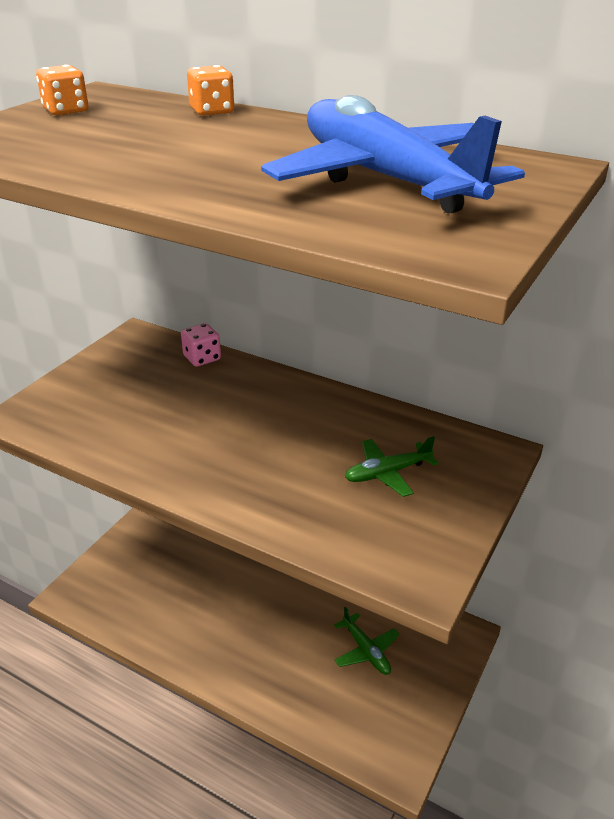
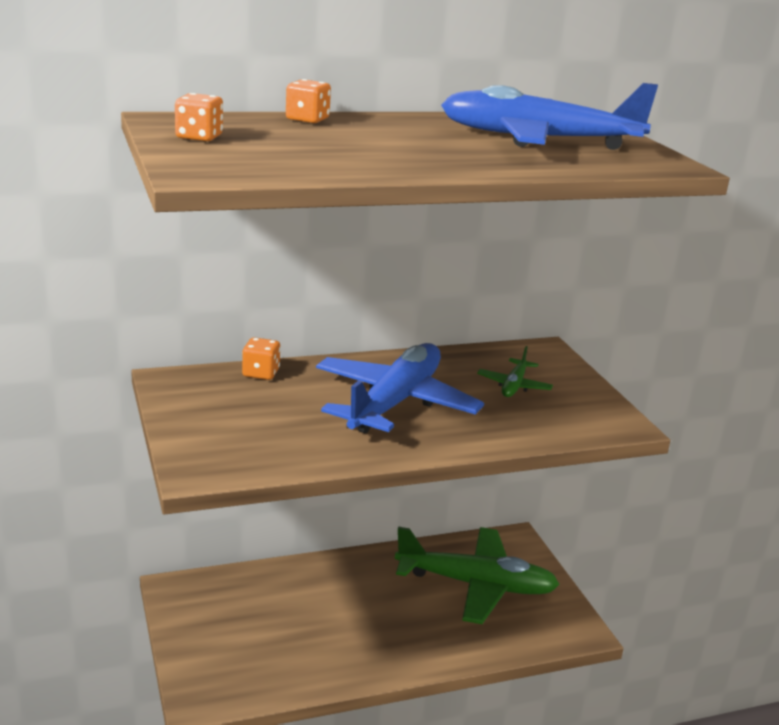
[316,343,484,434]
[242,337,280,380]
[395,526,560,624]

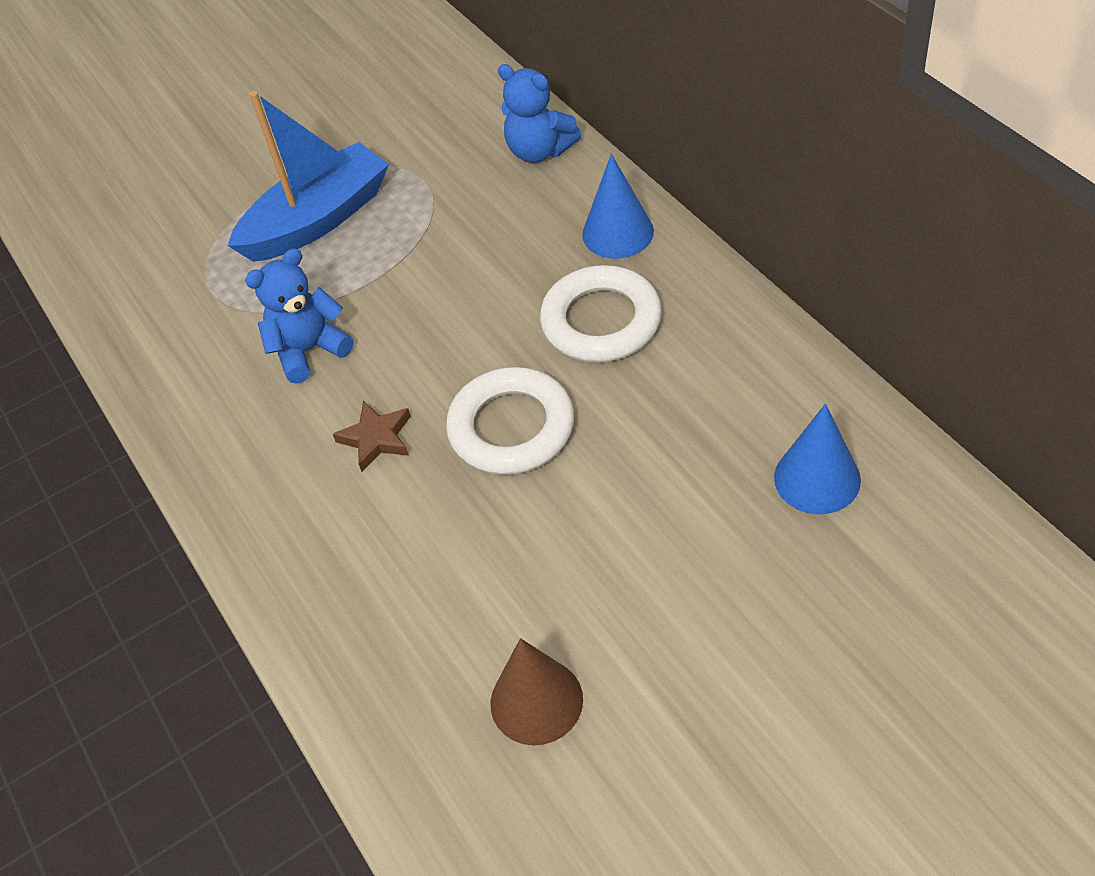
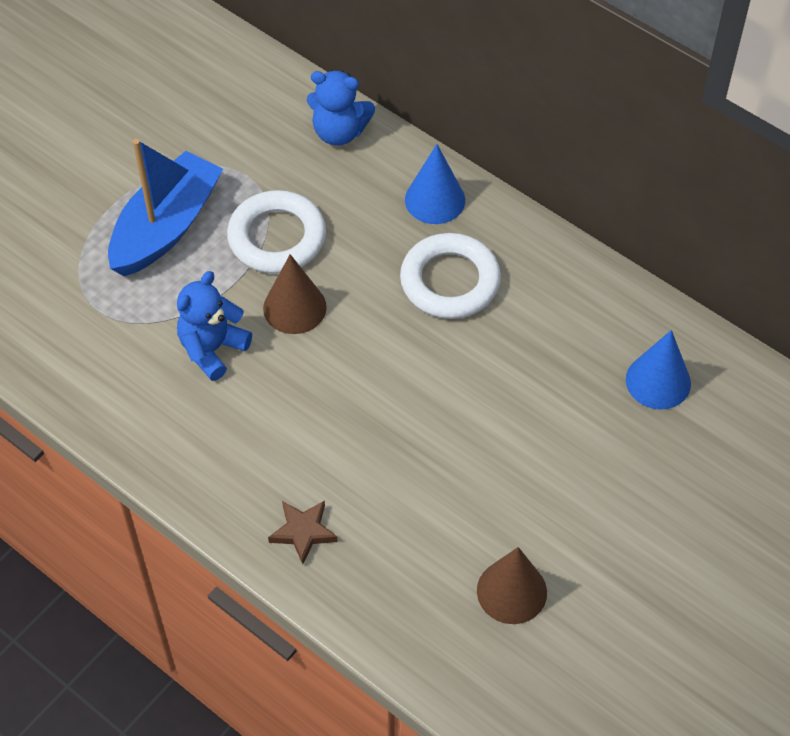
[263,254,327,334]
[268,501,338,564]
[227,190,326,274]

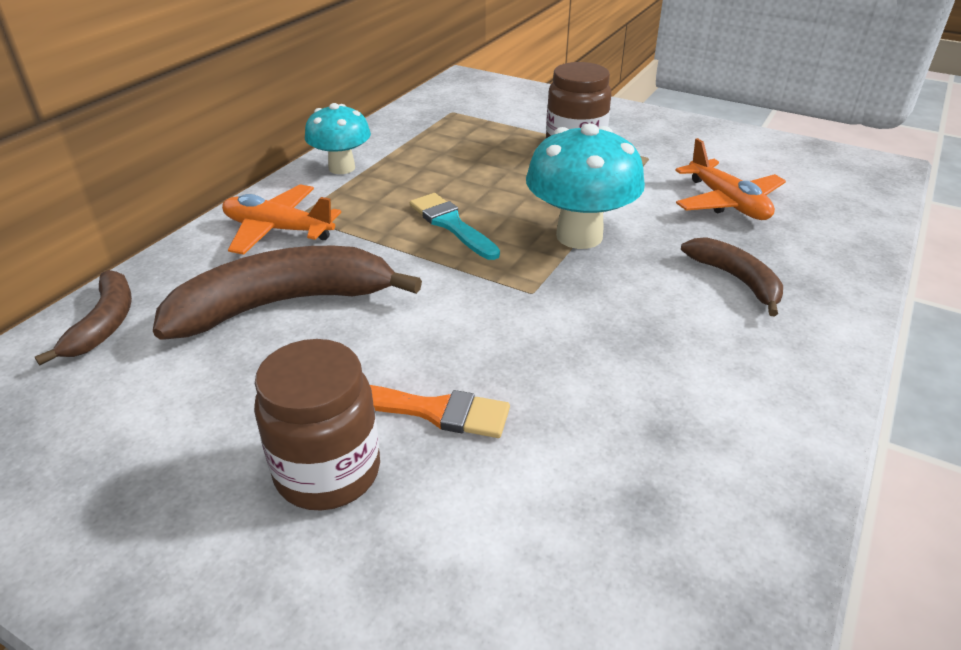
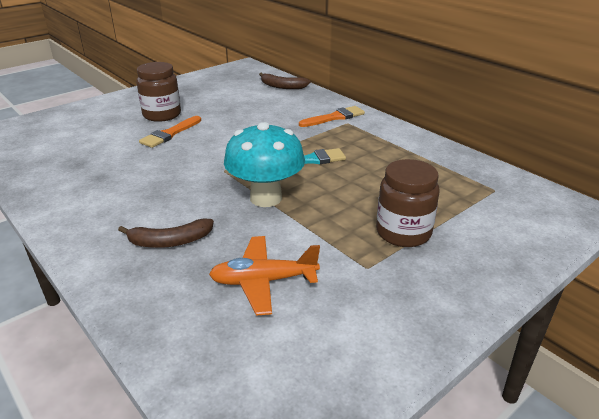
[153,246,422,340] (first image)
[305,103,371,174] (first image)
[299,106,365,127]

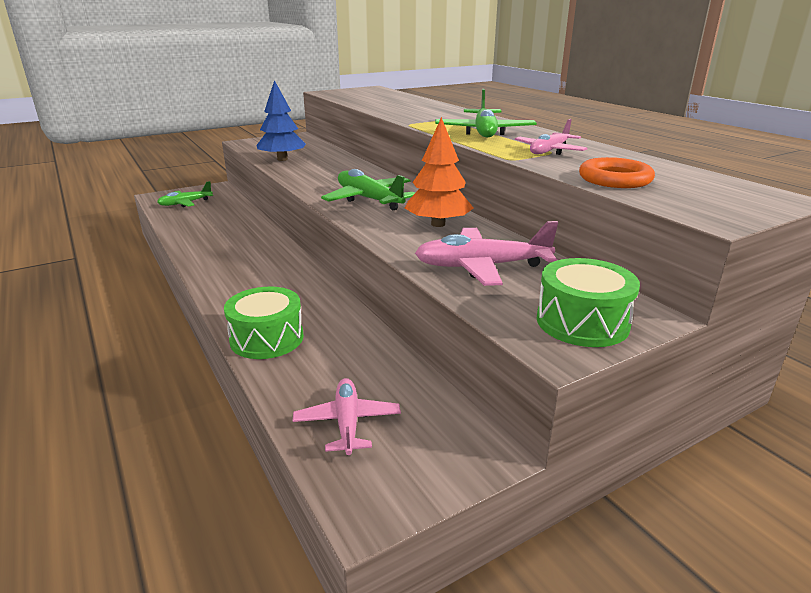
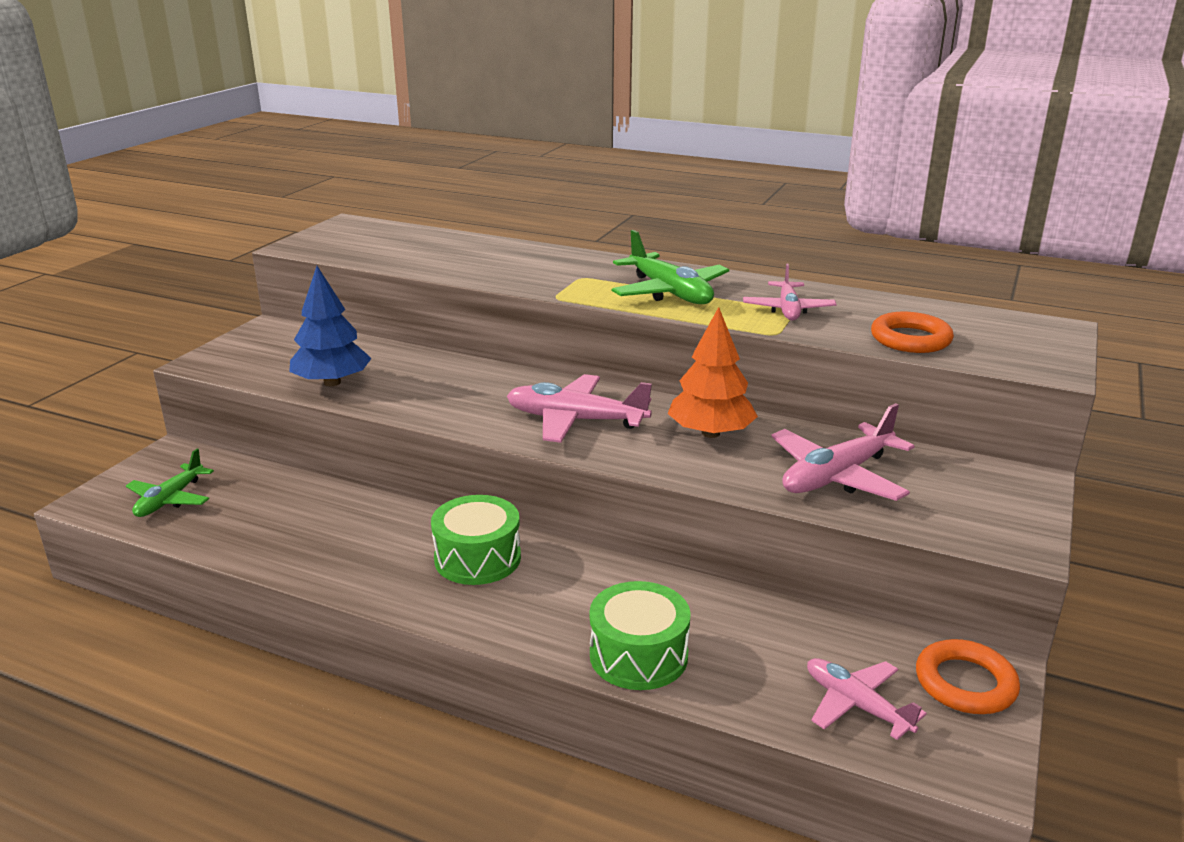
[916,639,1020,714]
[431,495,521,585]
[507,374,652,443]

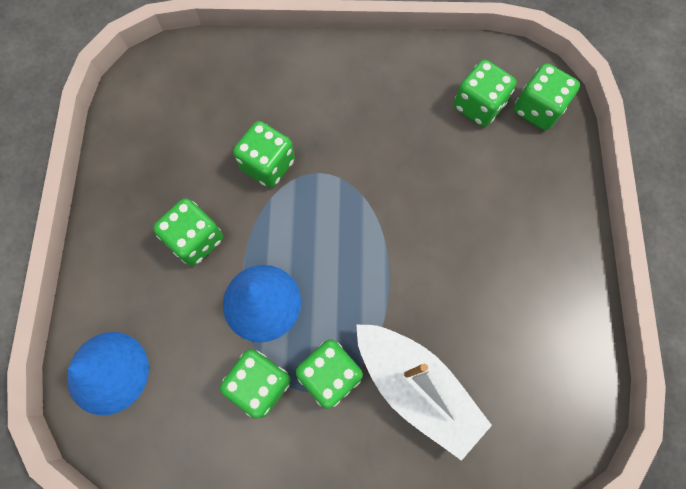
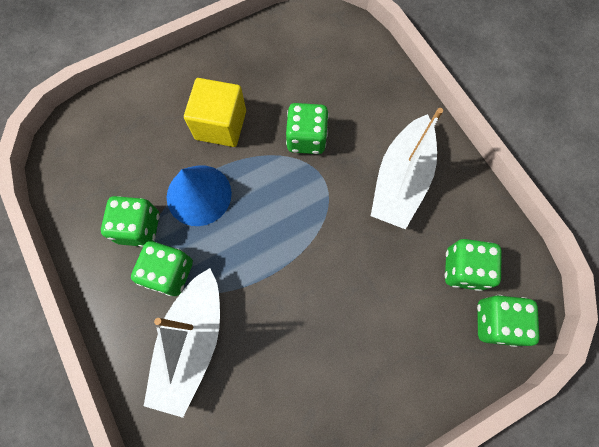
[67,332,149,415] (first image)
[371,108,443,229]
[184,78,246,147]

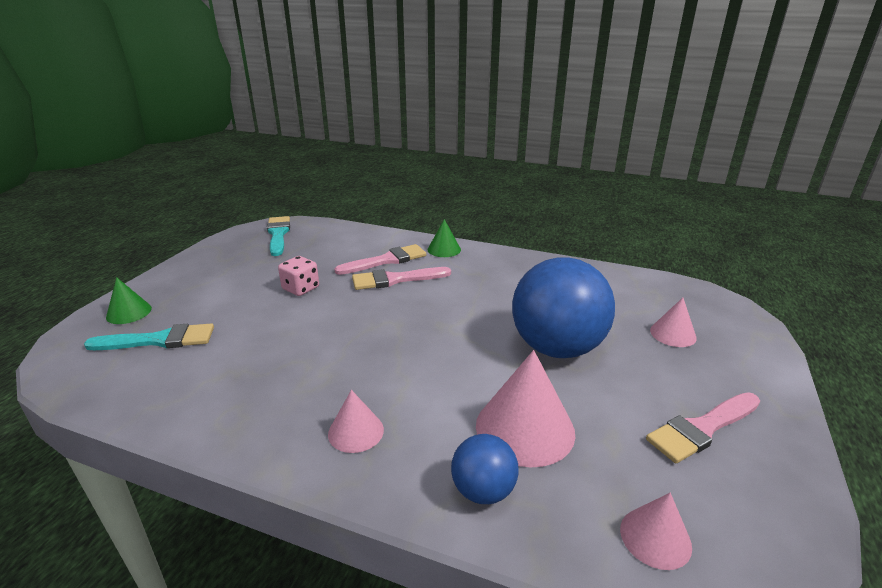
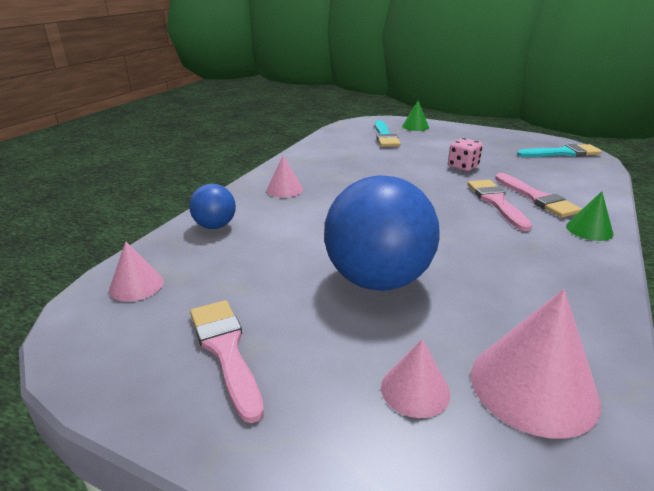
[471,289,601,439]

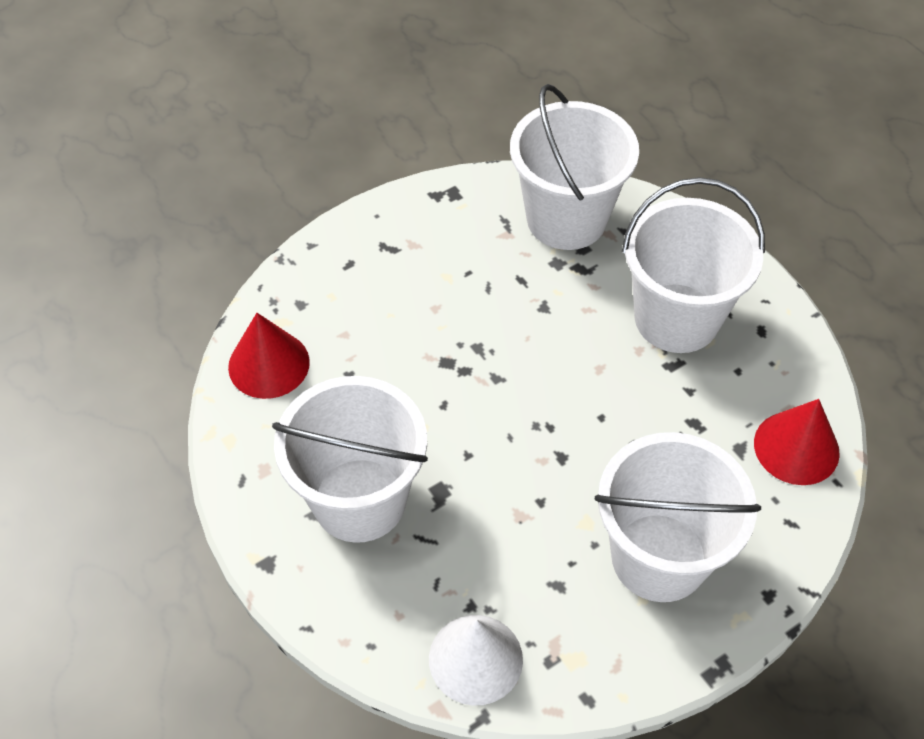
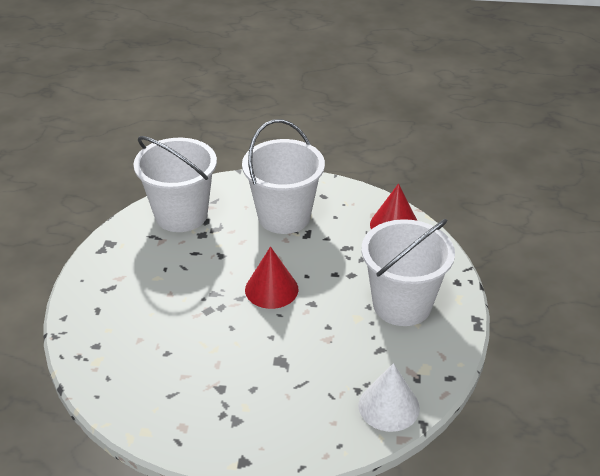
[272,376,428,543] (first image)
[245,247,298,309]

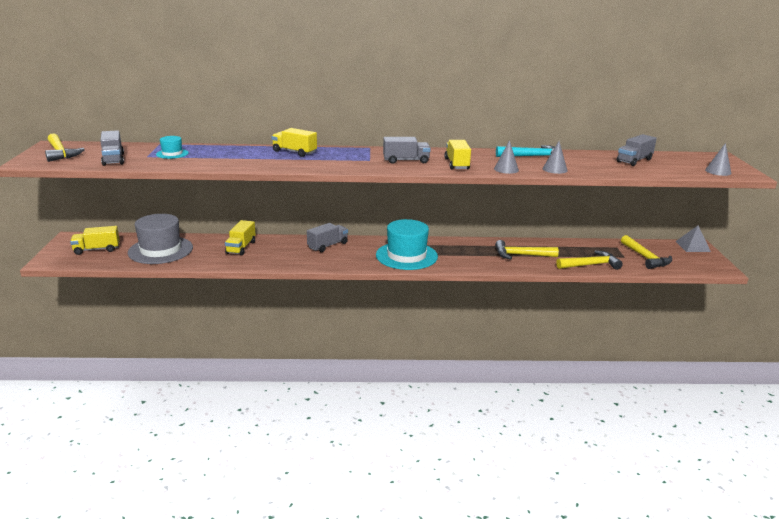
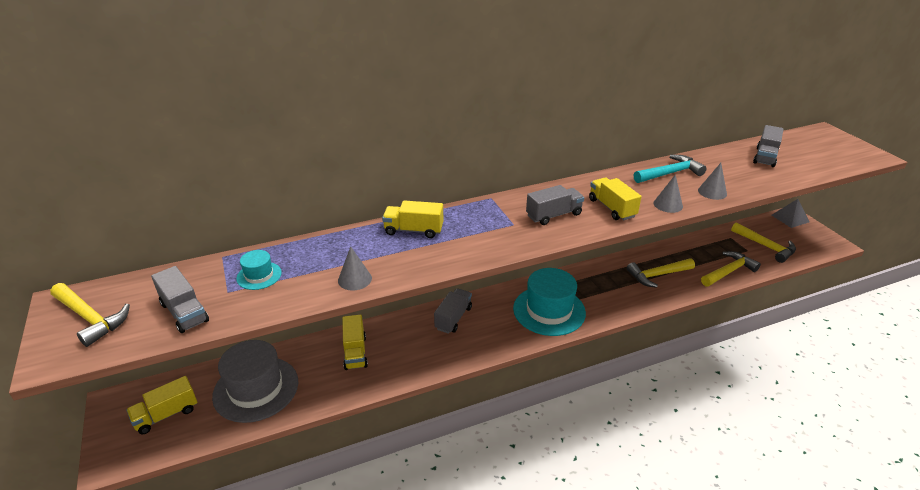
[338,246,372,291]

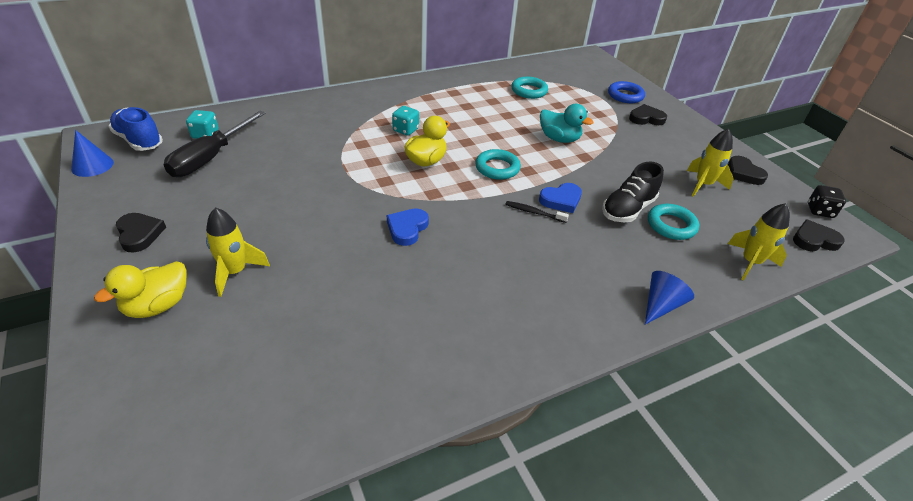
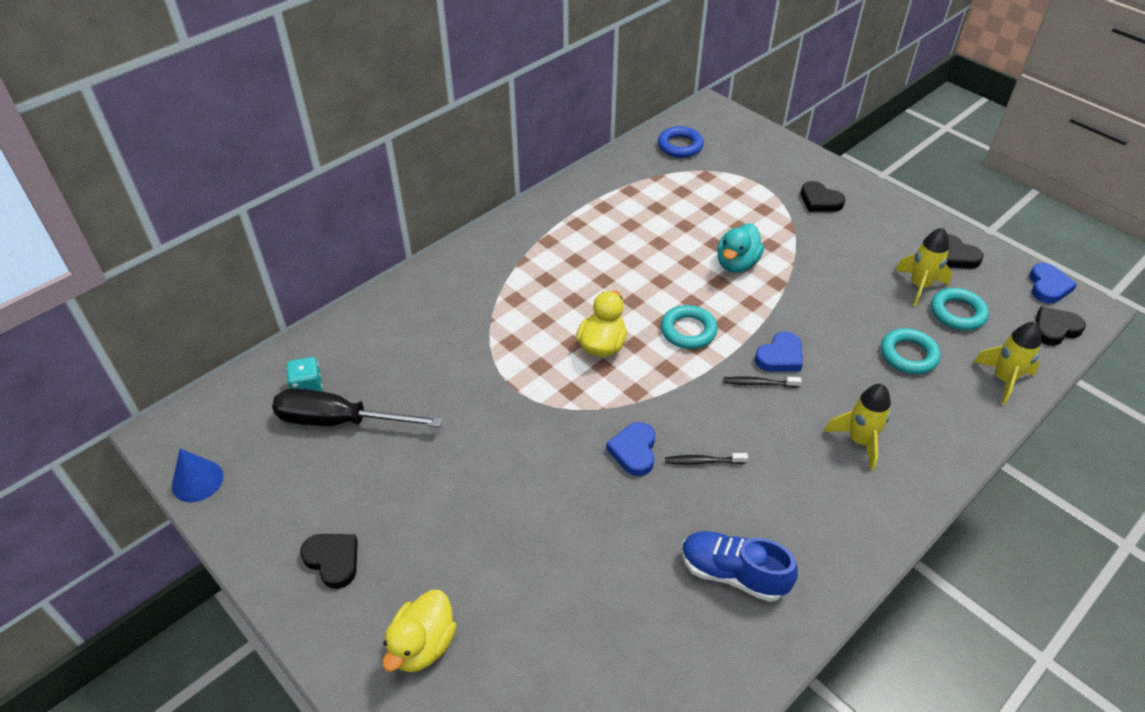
[392,106,419,136] (first image)
[602,162,664,222] (first image)
[645,271,694,325] (first image)
[665,453,748,465]
[682,531,798,602]
[824,384,891,470]
[931,288,989,330]
[658,126,704,158]
[1029,263,1077,304]
[272,388,442,427]
[717,223,764,273]
[801,181,845,212]

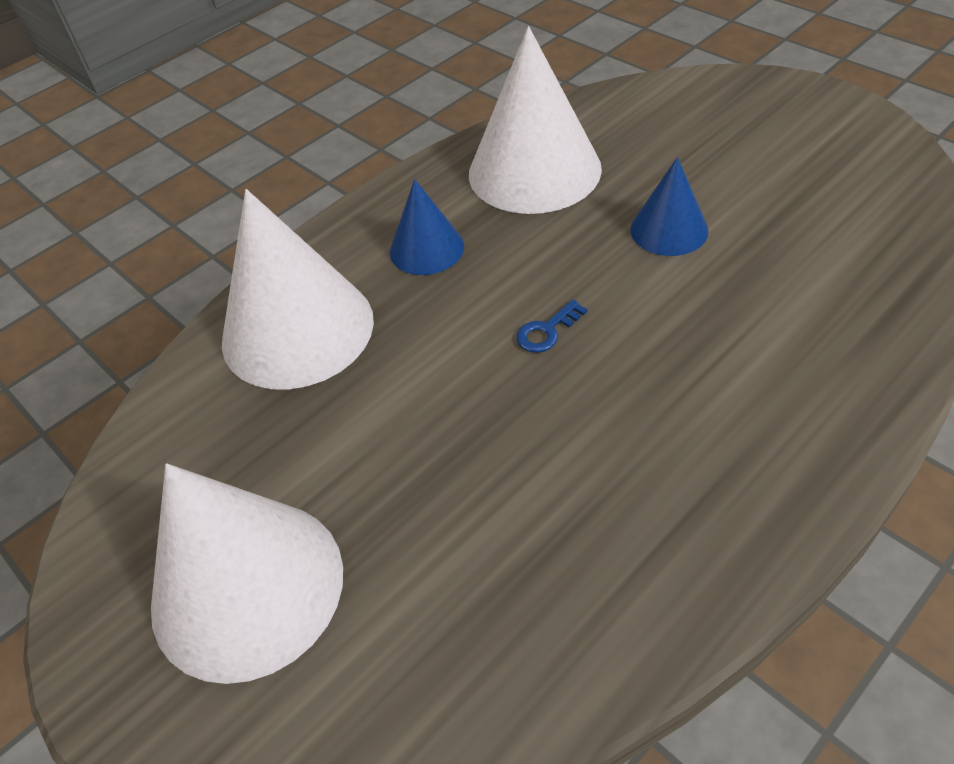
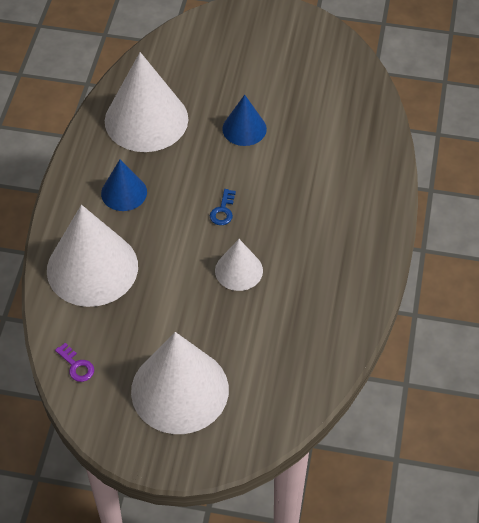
[55,343,94,382]
[215,239,263,291]

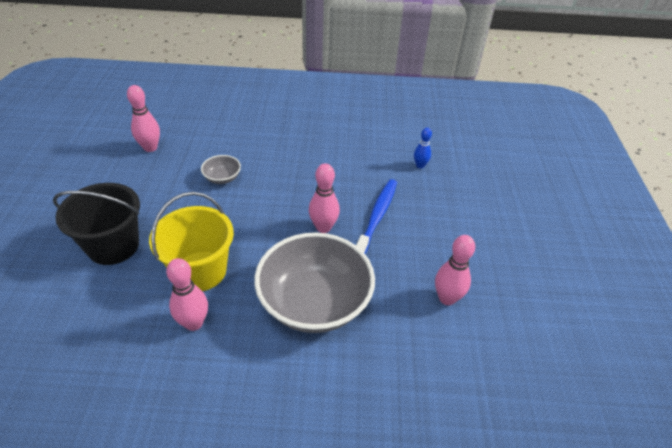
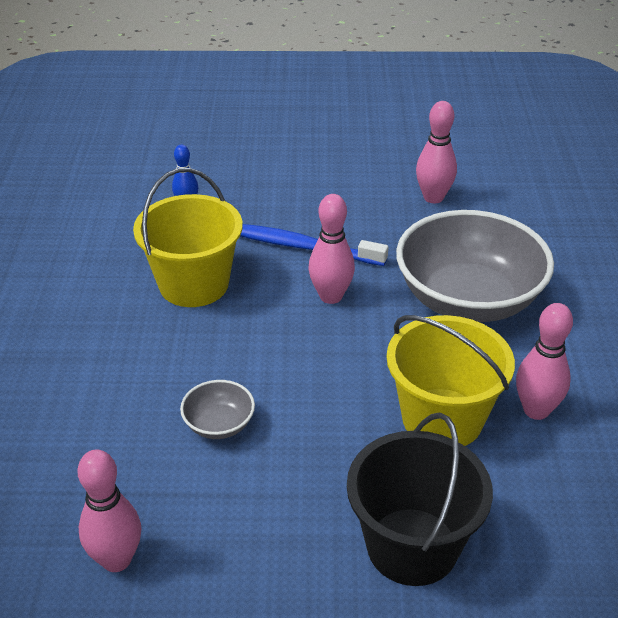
[133,168,243,307]

